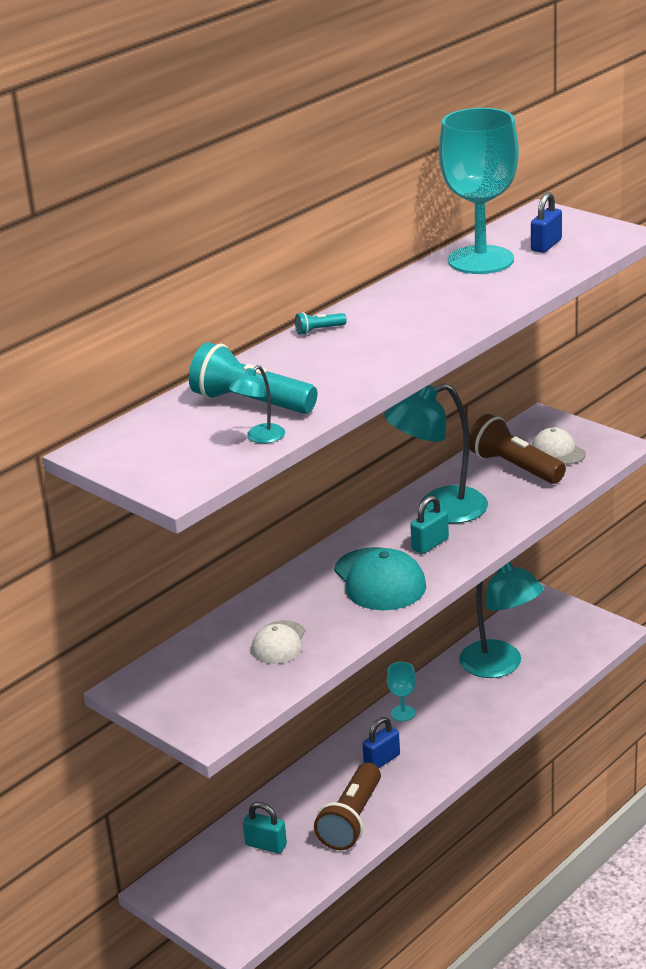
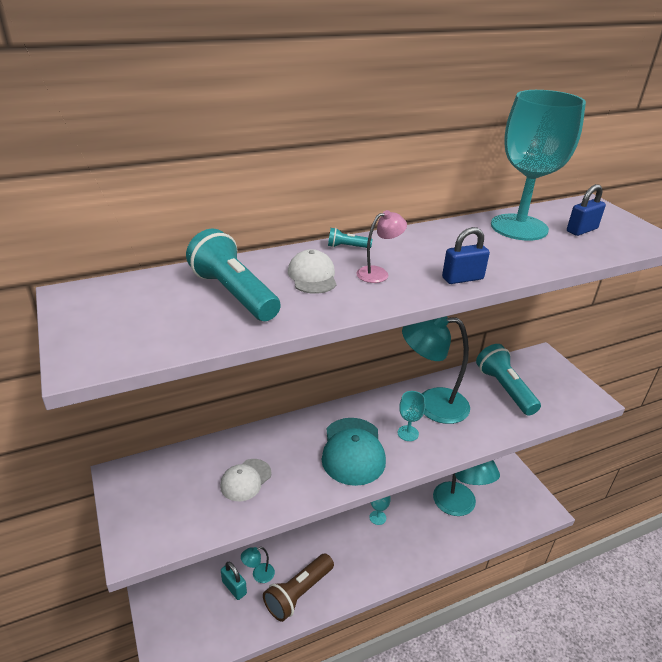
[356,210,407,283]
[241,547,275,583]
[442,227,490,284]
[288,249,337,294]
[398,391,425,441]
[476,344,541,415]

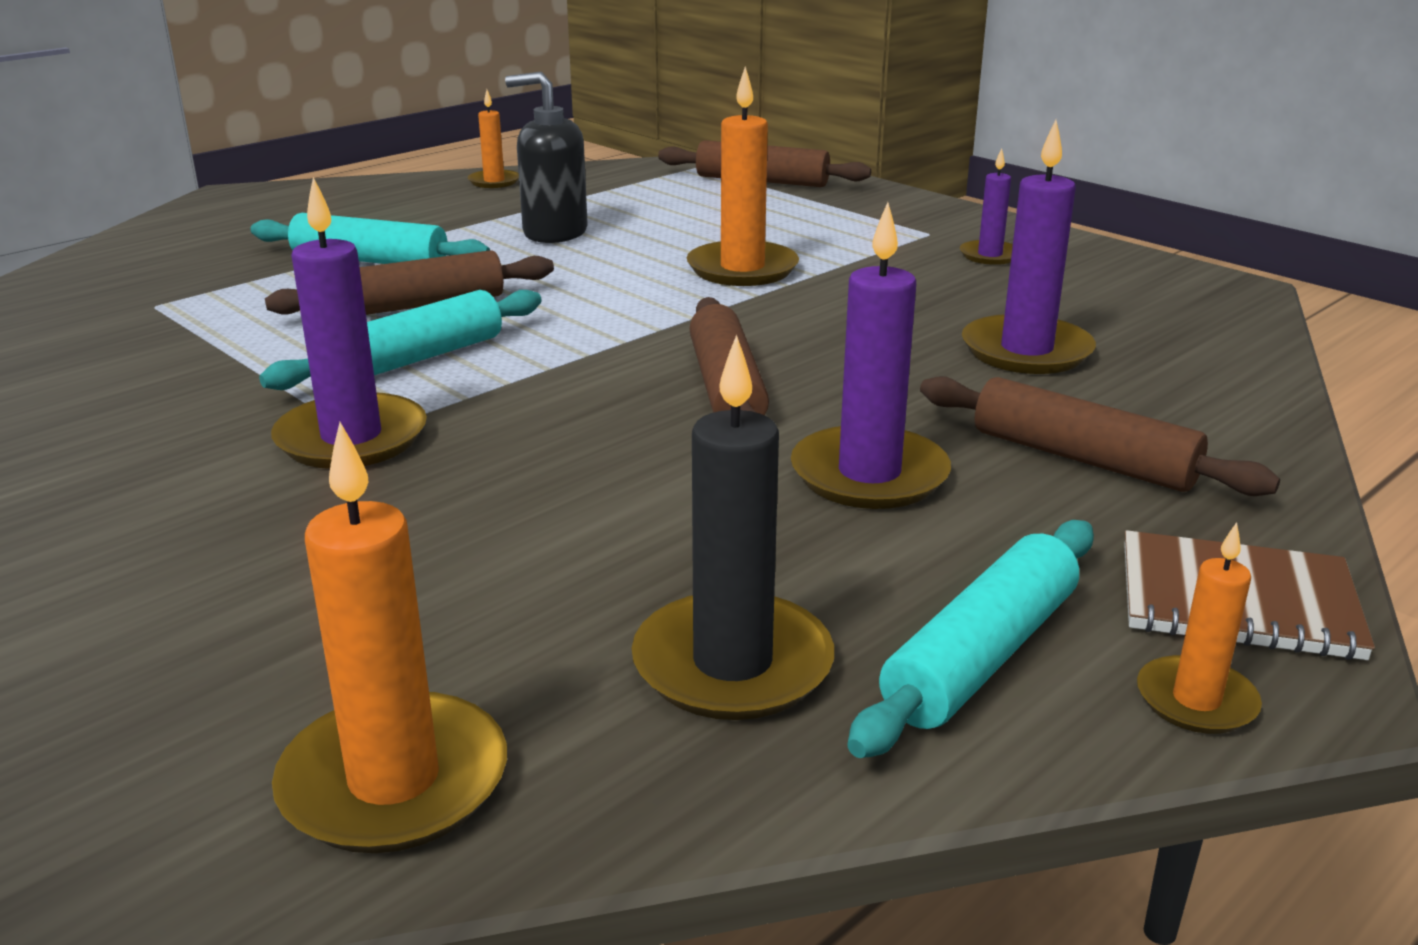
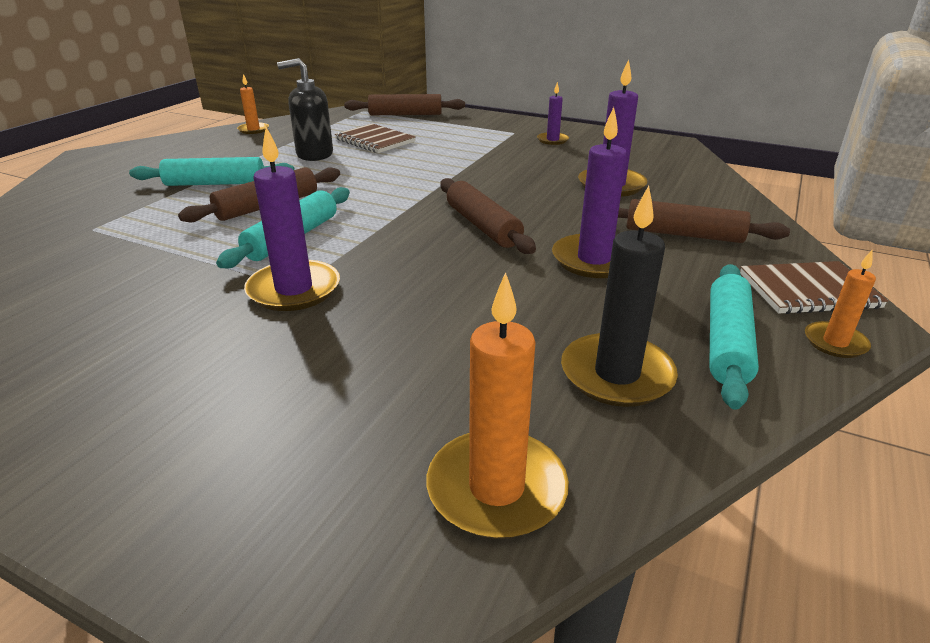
[687,67,799,286] (first image)
[335,123,416,153]

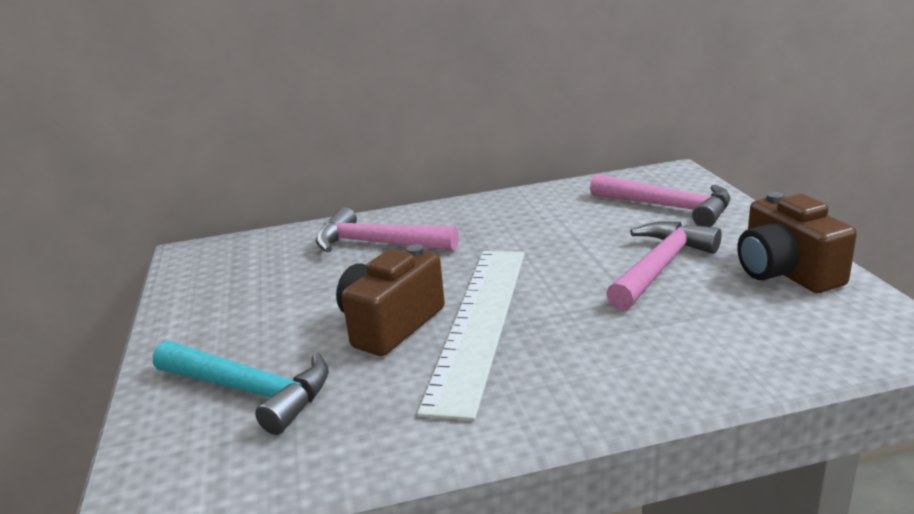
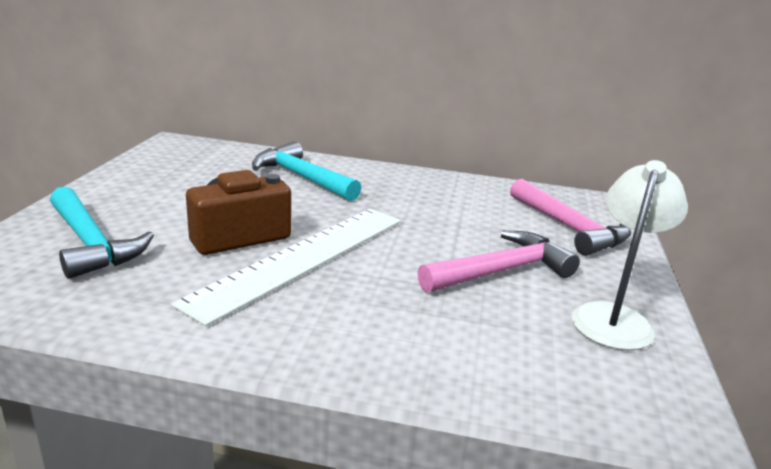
[572,160,688,350]
[252,141,361,201]

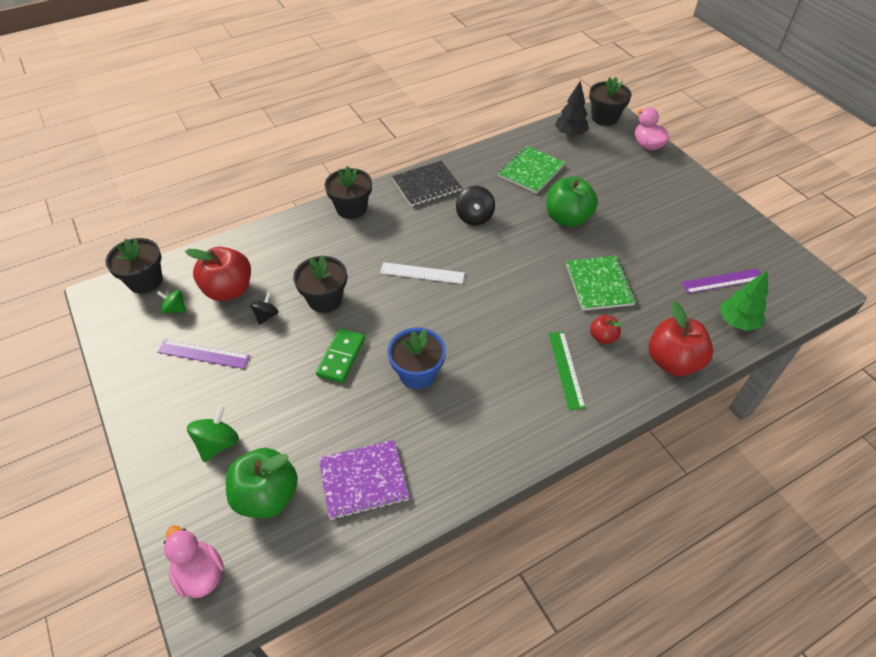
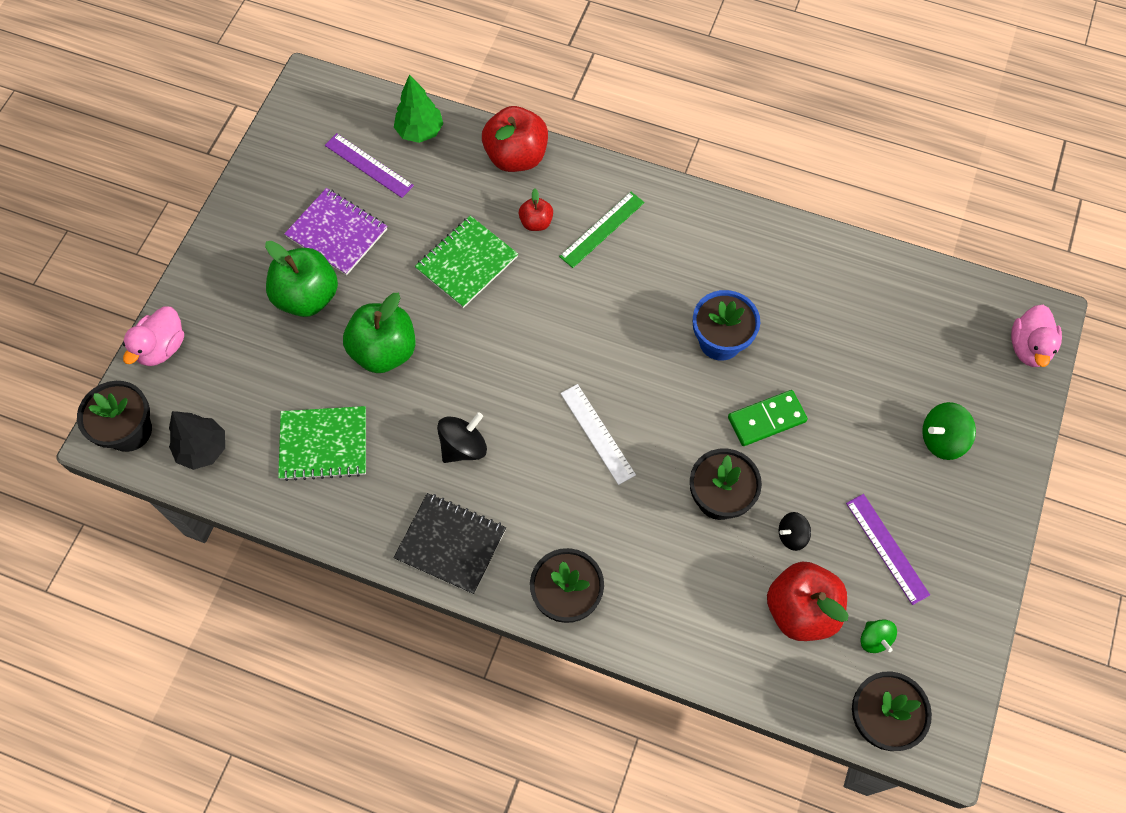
[265,241,338,317]
[284,188,387,275]

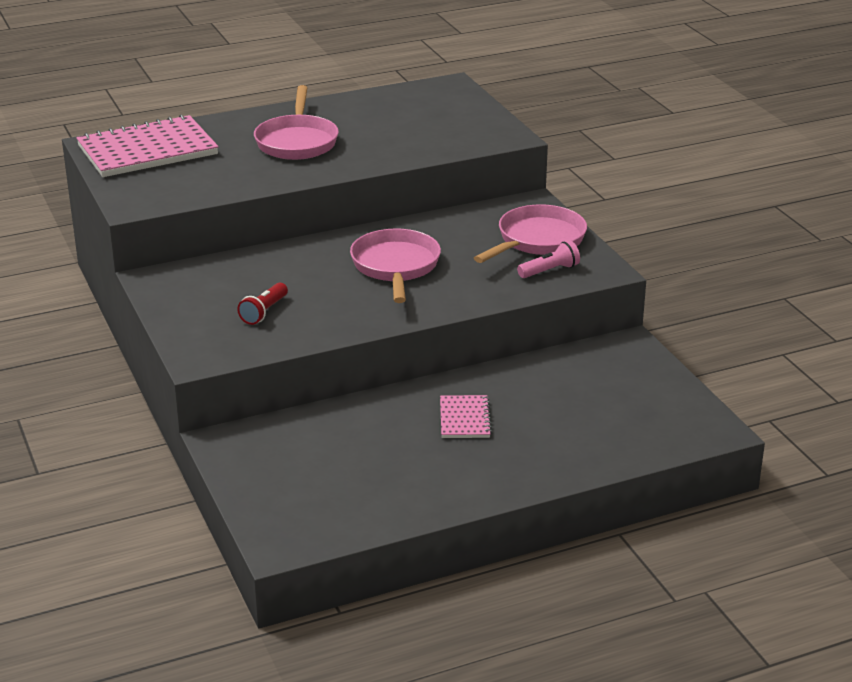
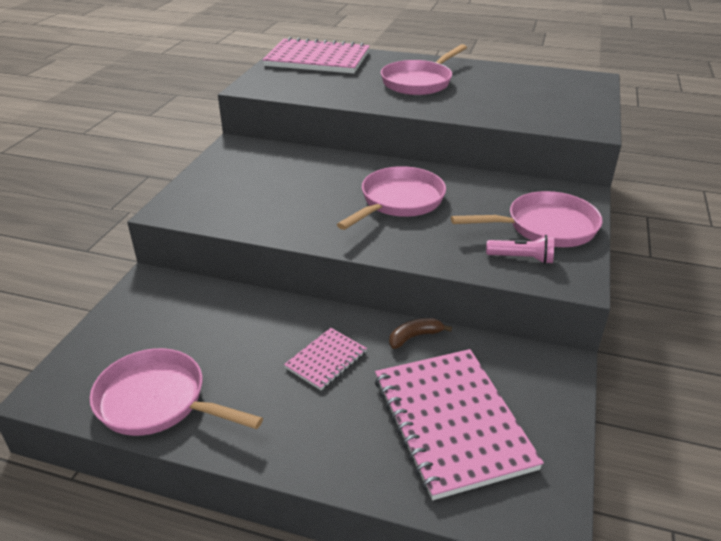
[237,282,288,325] (first image)
[90,348,263,436]
[375,349,544,500]
[389,318,452,349]

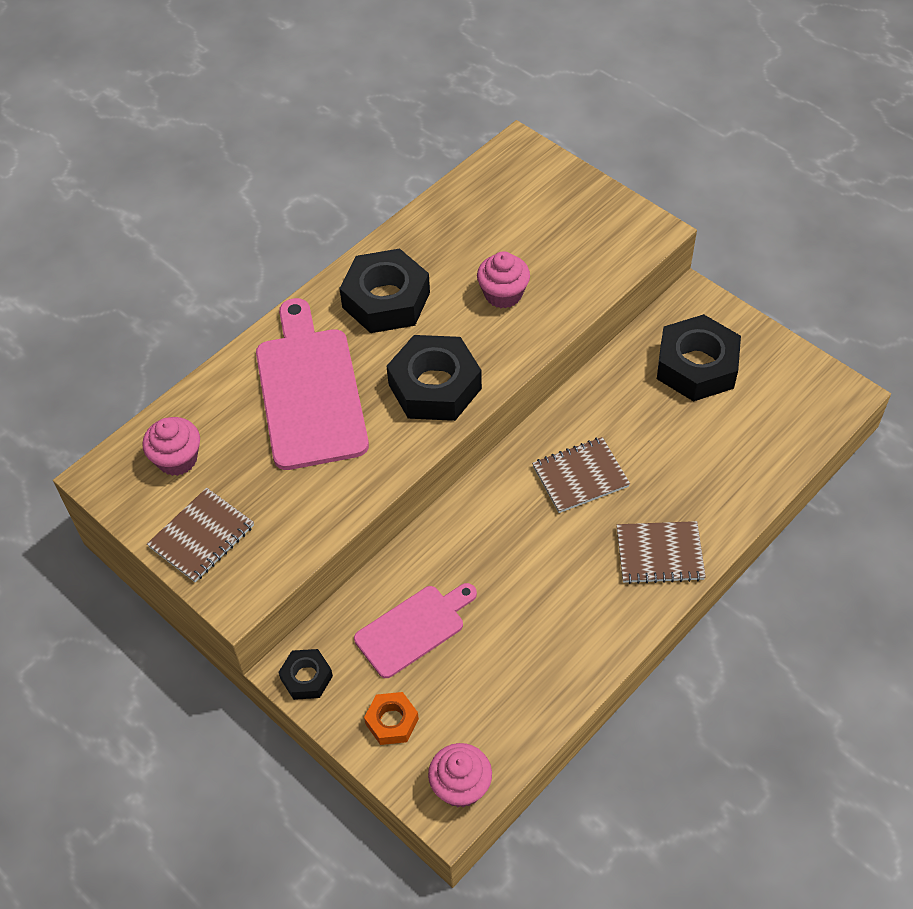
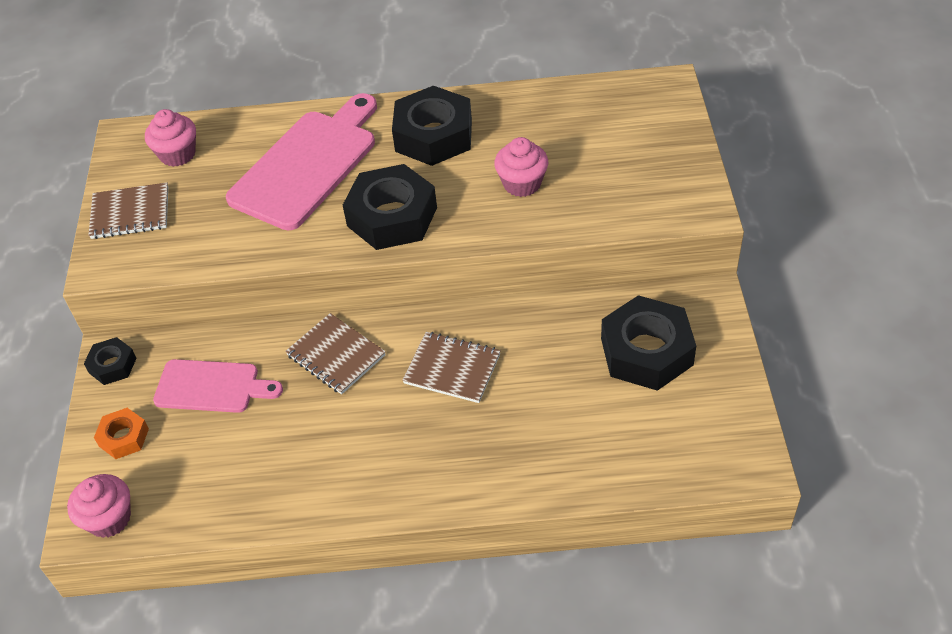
[285,313,386,394]

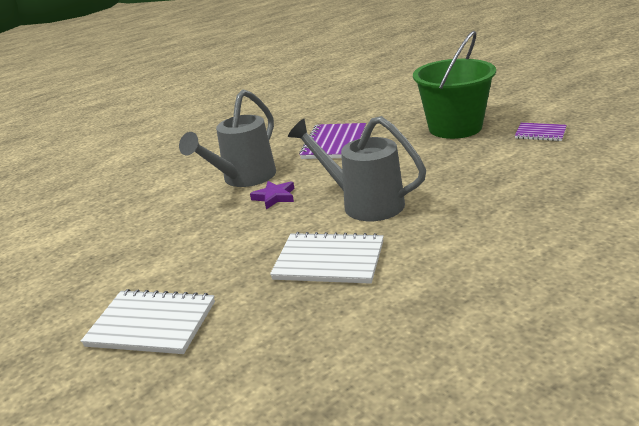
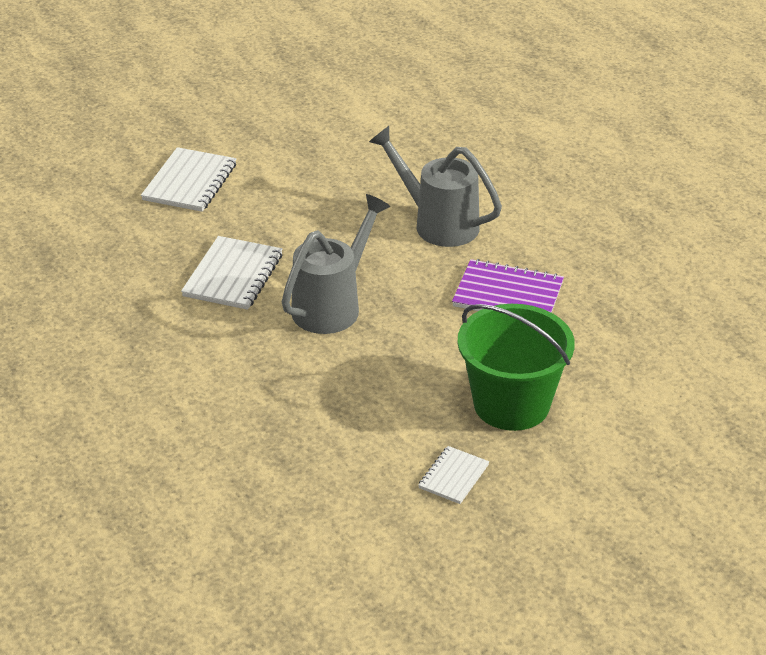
[250,181,295,209] (first image)
[418,446,489,504]

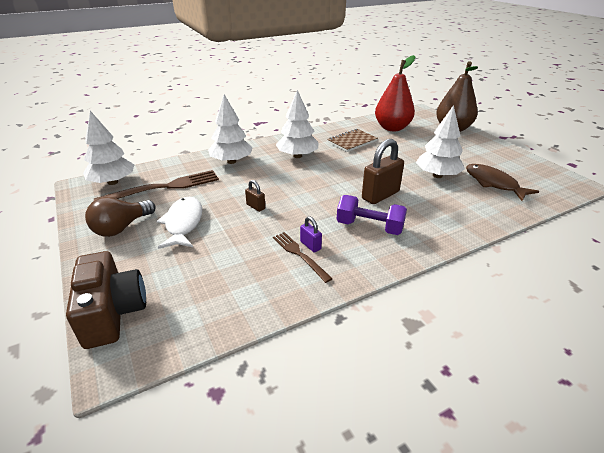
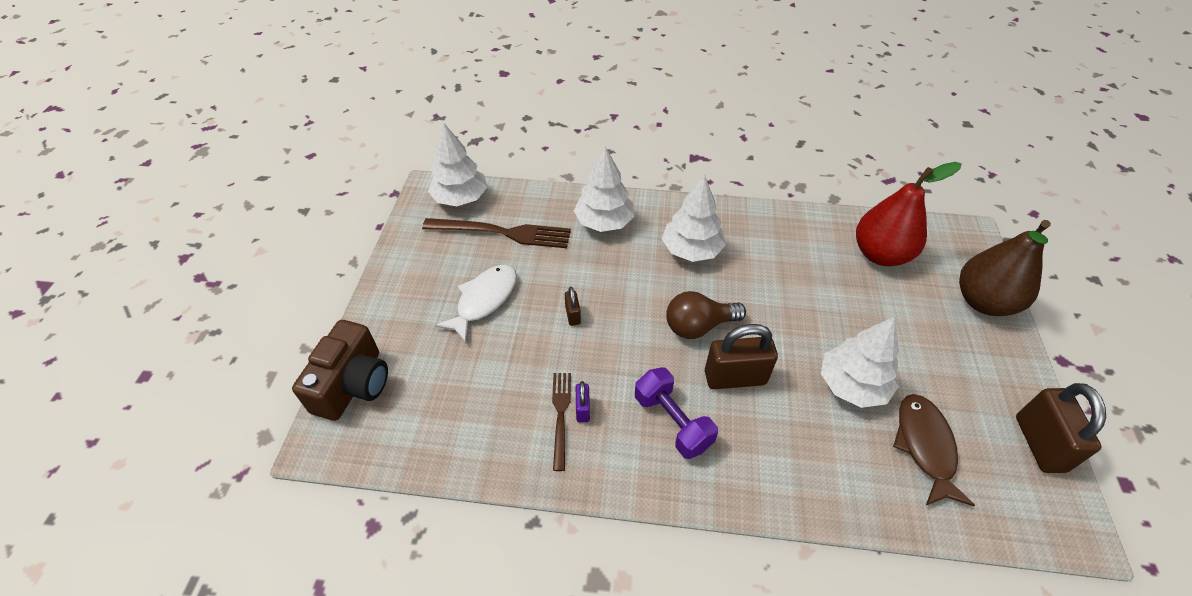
[327,129,378,152] (first image)
[1016,383,1106,473]
[666,291,746,339]

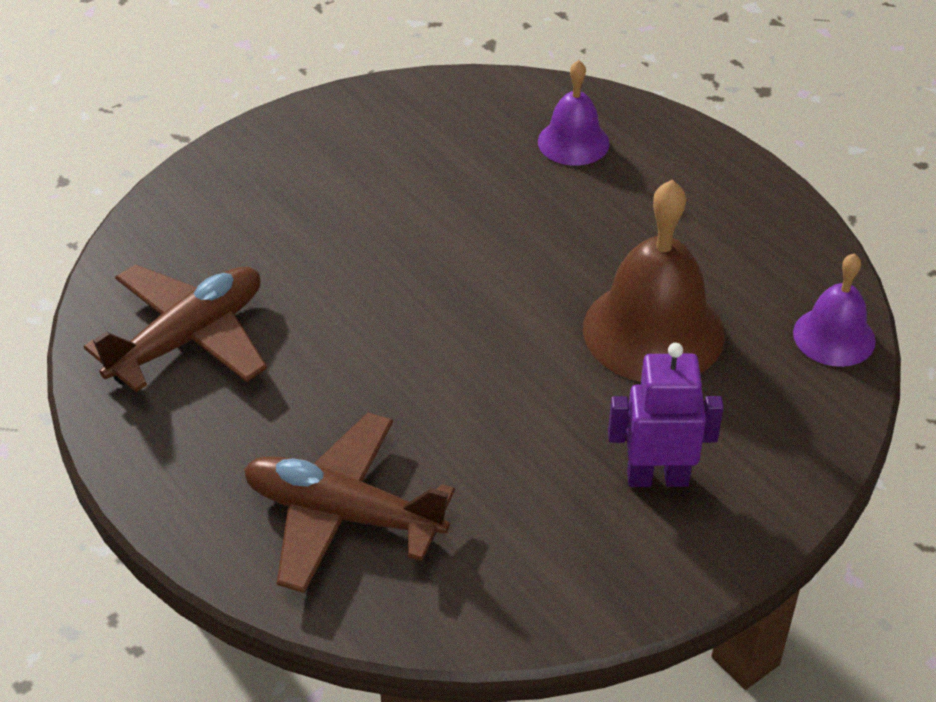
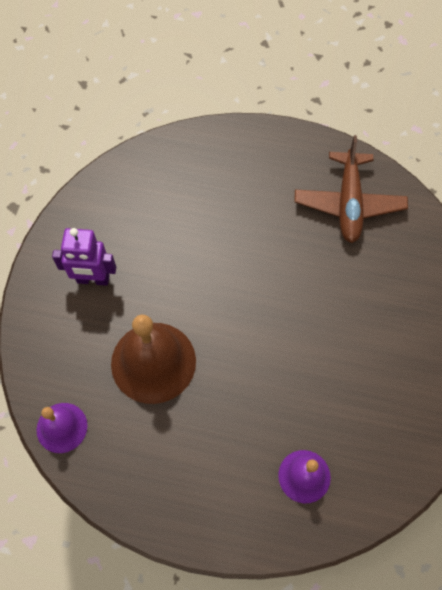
[244,413,455,593] (first image)
[52,228,116,286]

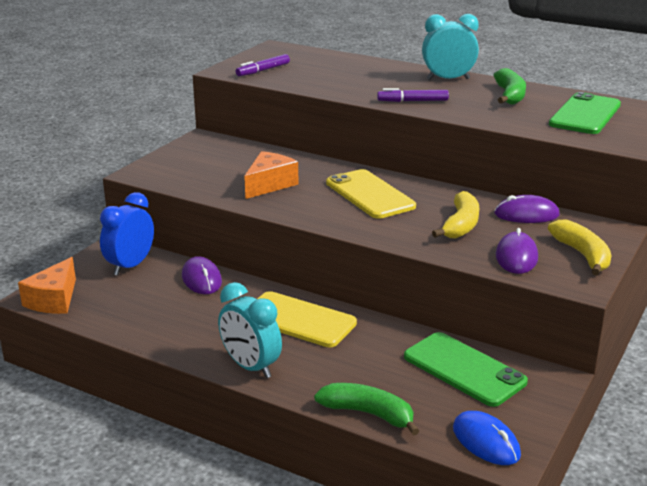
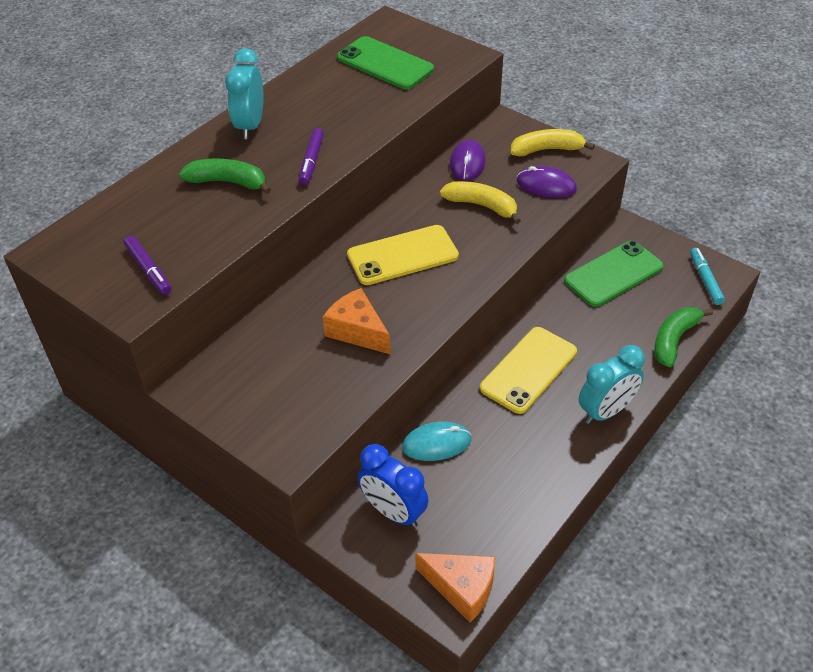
[179,158,271,194]
[690,248,725,305]
[402,422,471,461]

